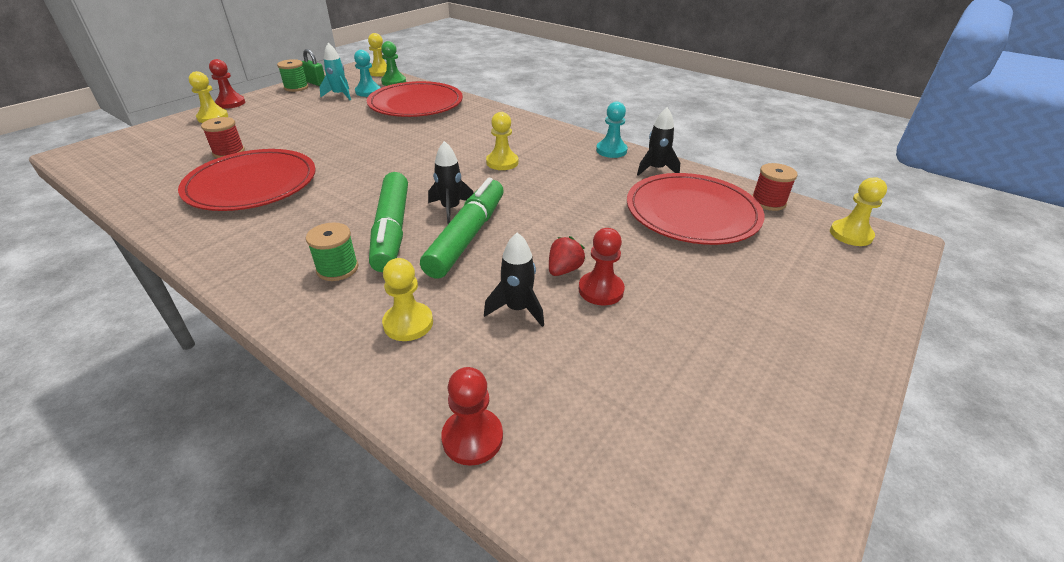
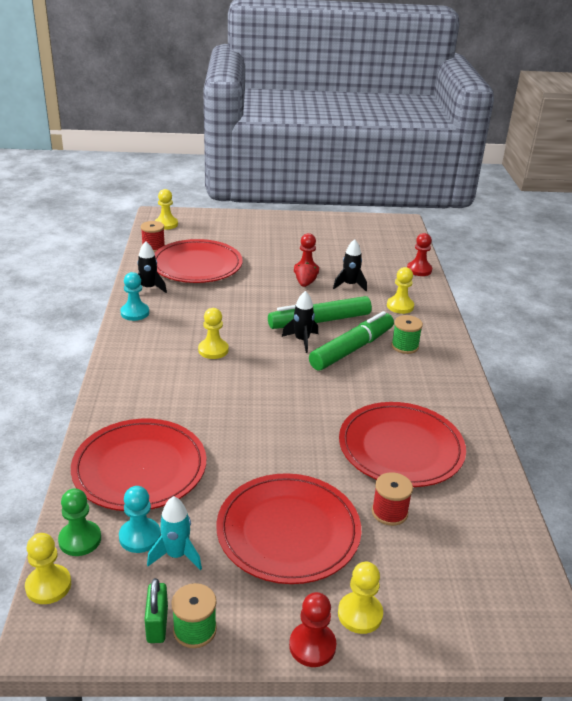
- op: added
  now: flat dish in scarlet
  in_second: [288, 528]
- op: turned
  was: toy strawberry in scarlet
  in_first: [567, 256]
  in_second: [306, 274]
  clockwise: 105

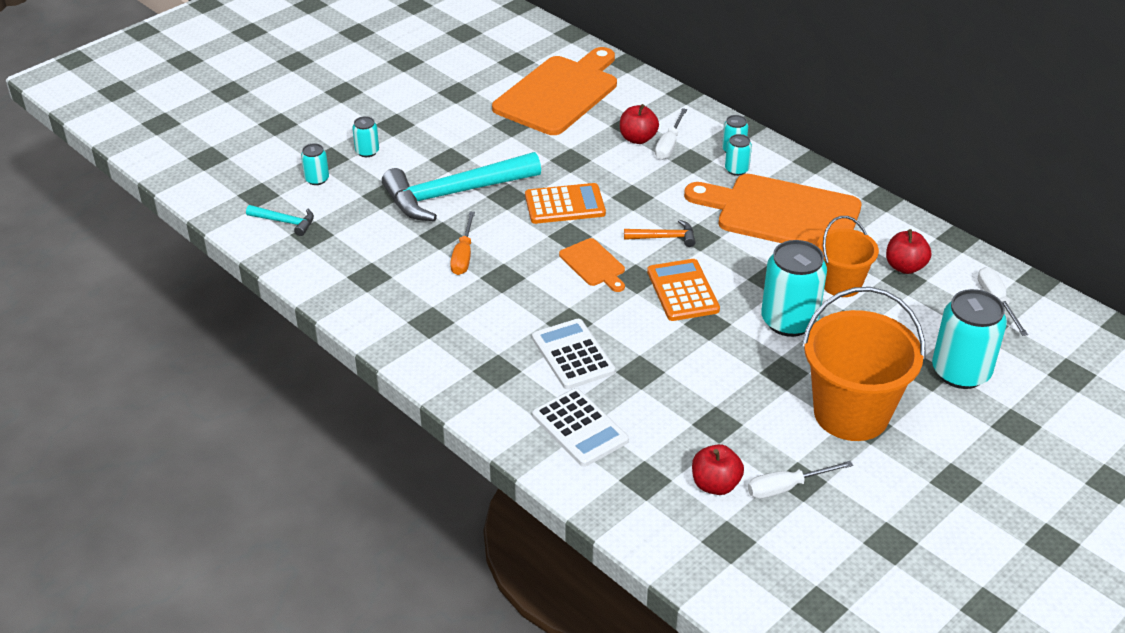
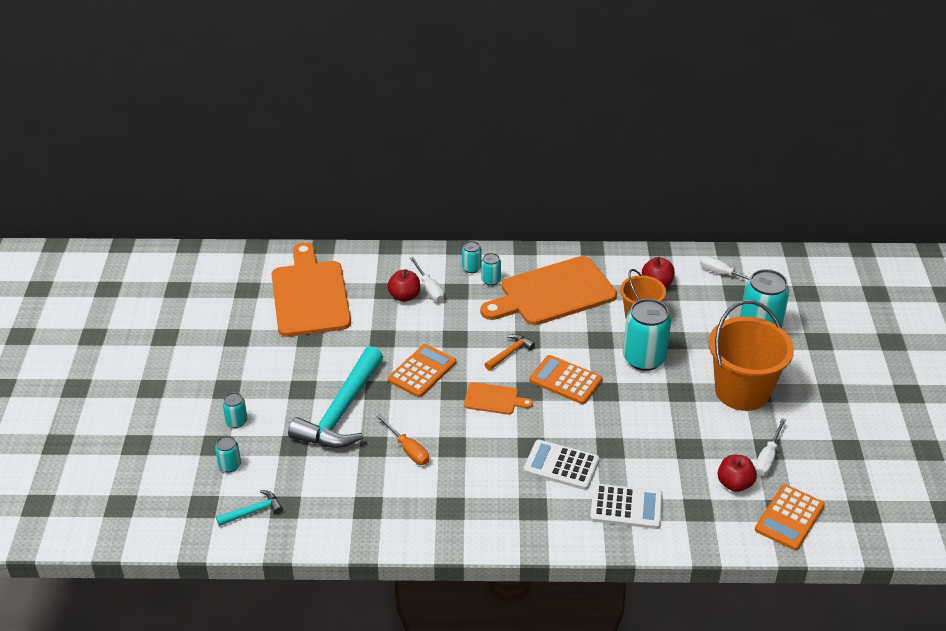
- op: added
  now: adding machine in orange-coloured
  in_second: [790, 517]

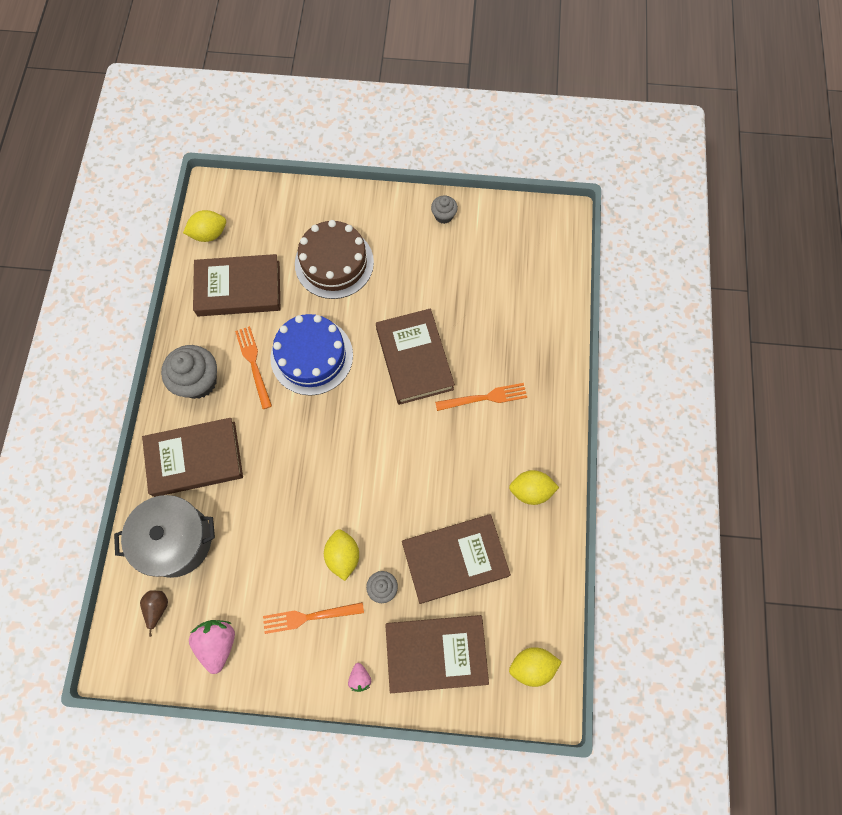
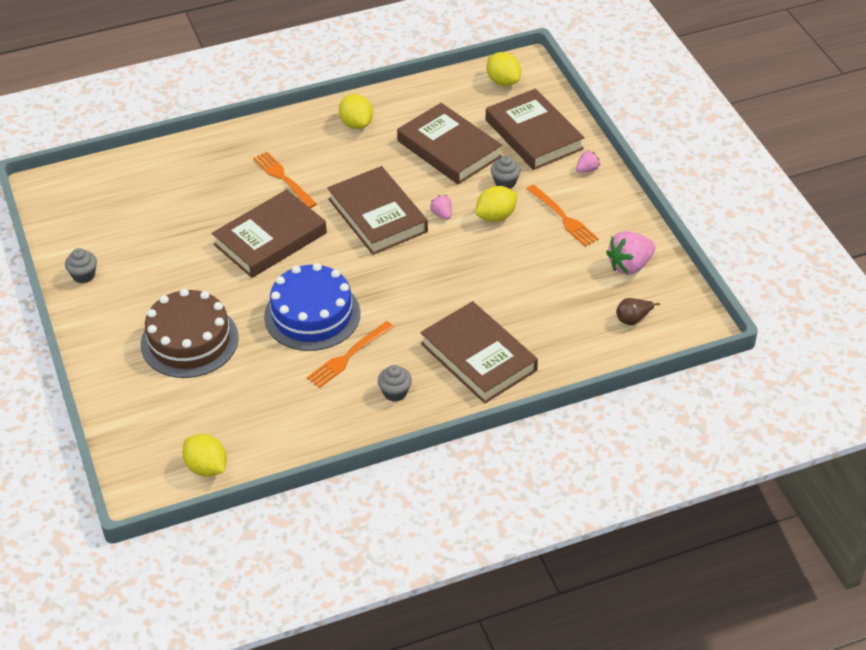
- op: removed
  was: stockpot in ash-grey
  in_first: [164, 536]
- op: added
  now: toy strawberry in pink
  in_second: [441, 207]
- op: moved
  was: hardback in russet
  in_first: [236, 285]
  in_second: [377, 210]
- op: resized
  was: cupcake in ash-grey
  in_first: [189, 372]
  in_second: [395, 383]
  ratio: 0.53

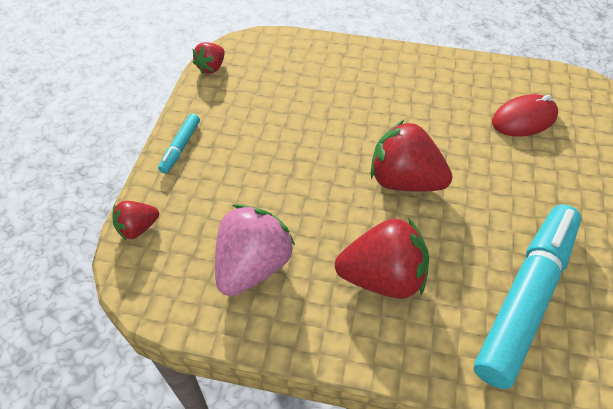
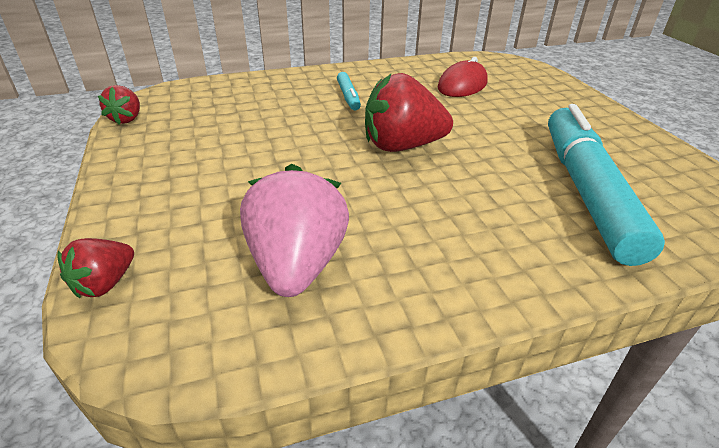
- op: removed
  was: toy strawberry in scarlet
  in_first: [382, 258]
- op: moved
  was: felt pen in aqua
  in_first: [179, 144]
  in_second: [349, 91]

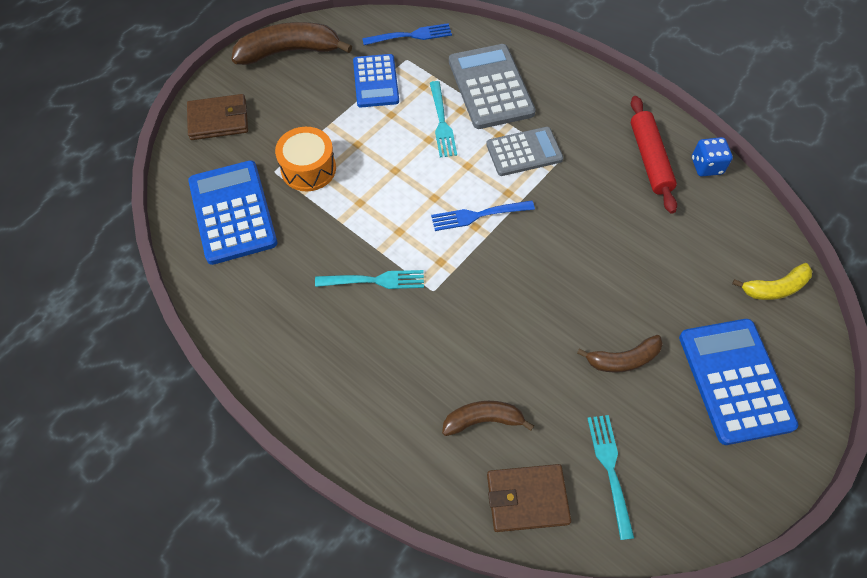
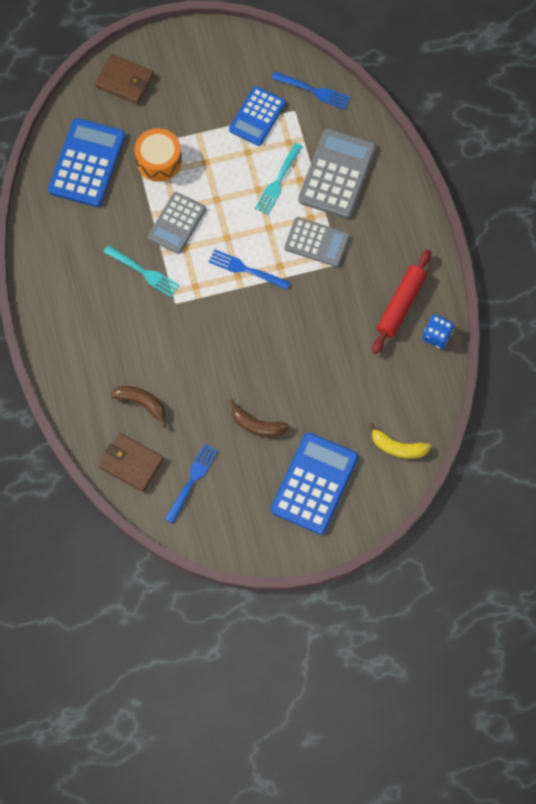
- op: removed
  was: banana in russet
  in_first: [292, 43]
- op: added
  now: adding machine in ash-grey
  in_second: [177, 223]
- op: recoloured
  was: dinner fork in aqua
  now: dinner fork in blue
  in_first: [610, 477]
  in_second: [191, 483]

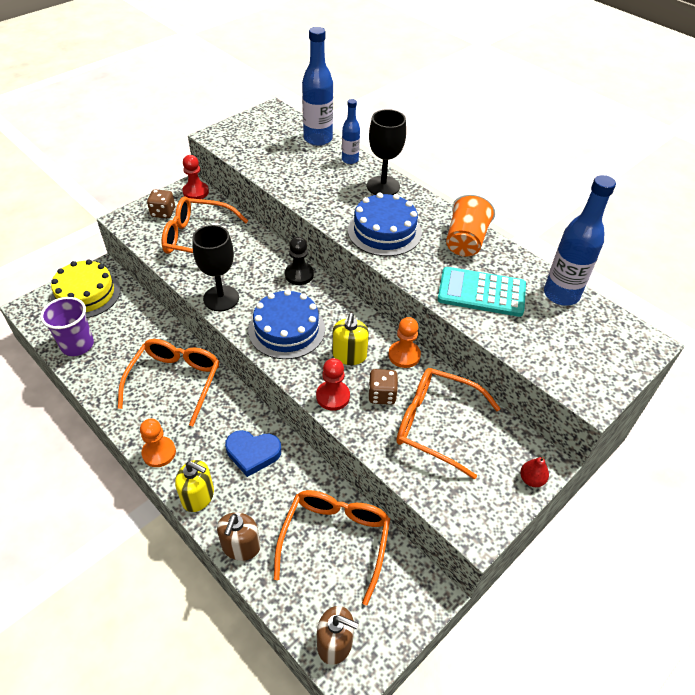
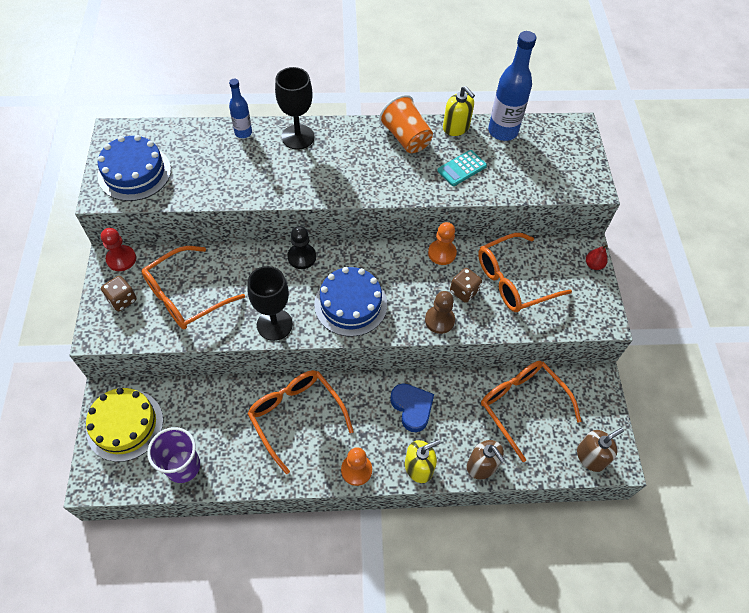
- op: removed
  was: flask in blue
  in_first: [317, 86]
- op: moved
  was: soap dispenser in golden
  in_first: [350, 339]
  in_second: [459, 111]
- op: moved
  was: cake in blue
  in_first: [385, 224]
  in_second: [134, 168]
- op: recoloured
  was: chess pawn in scarlet
  now: chess pawn in russet
  in_first: [333, 384]
  in_second: [440, 312]
- op: turned
  was: heart in blue
  in_first: [253, 453]
  in_second: [412, 408]
  clockwise: -75
- op: resized
  was: adding machine in aqua
  in_first: [481, 292]
  in_second: [462, 168]
  ratio: 0.62

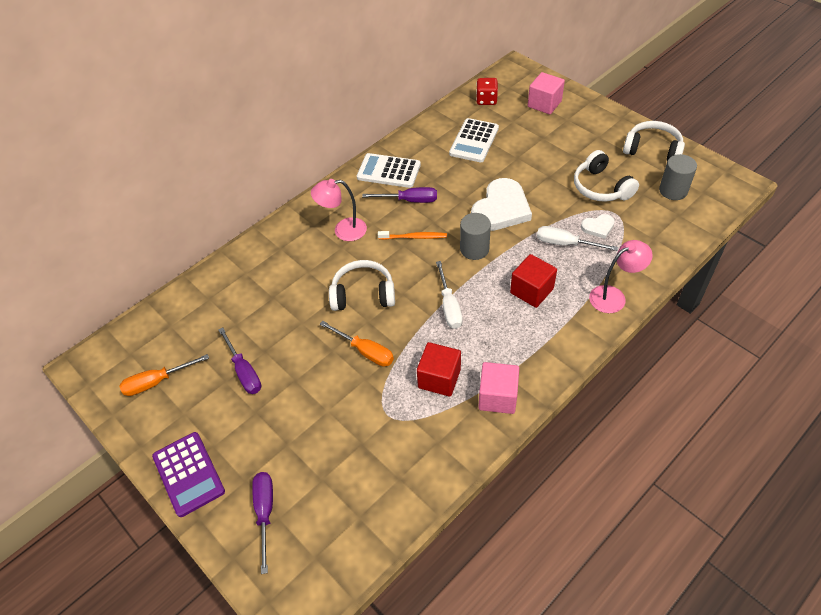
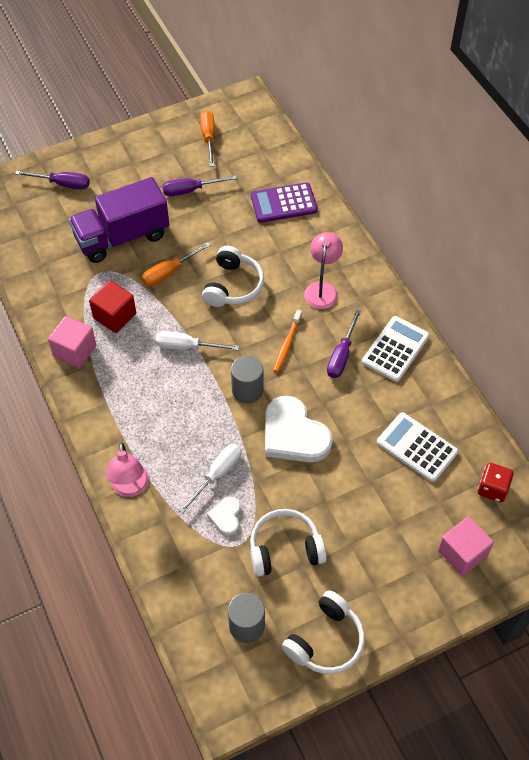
- op: removed
  was: solid cube in scarlet
  in_first: [533, 281]
- op: added
  now: toy truck in royal purple
  in_second: [119, 220]
- op: moved
  was: adding machine in royal purple
  in_first: [188, 474]
  in_second: [284, 202]

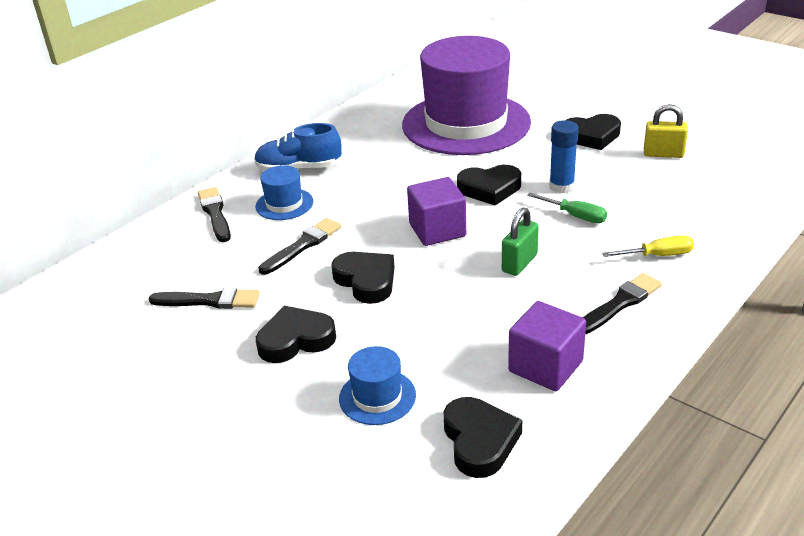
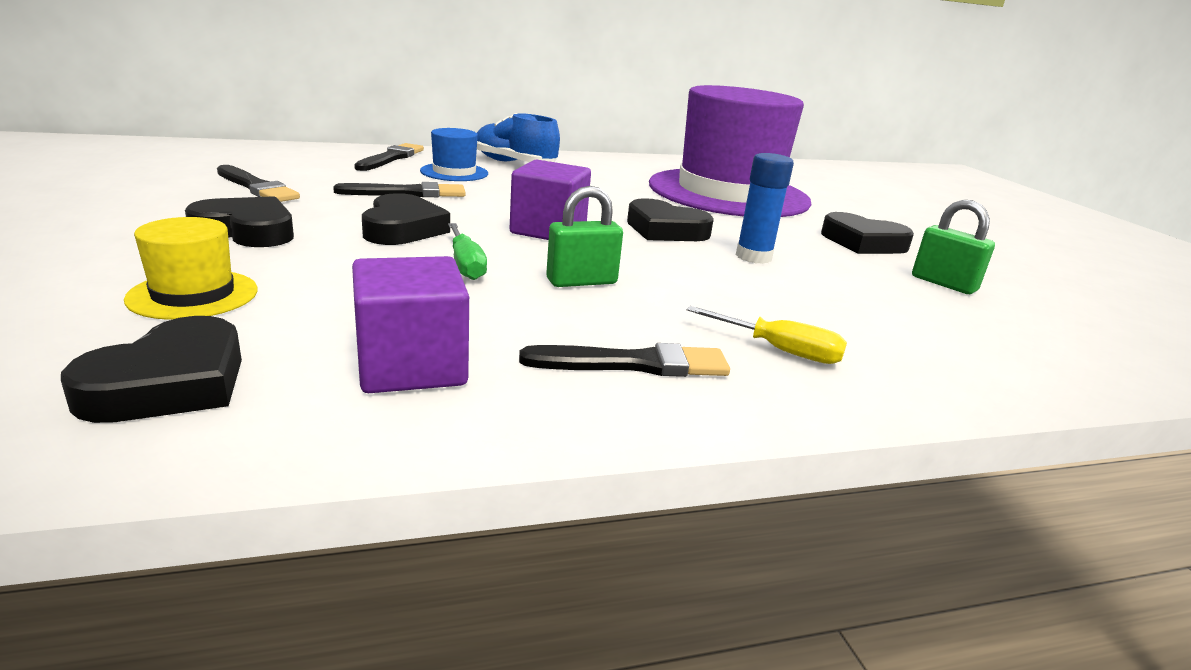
- op: moved
  was: screwdriver in green
  in_first: [567, 208]
  in_second: [467, 251]
- op: recoloured
  was: top hat in blue
  now: top hat in golden
  in_first: [377, 385]
  in_second: [191, 268]
- op: recoloured
  was: lock in golden
  now: lock in green
  in_first: [666, 131]
  in_second: [953, 247]

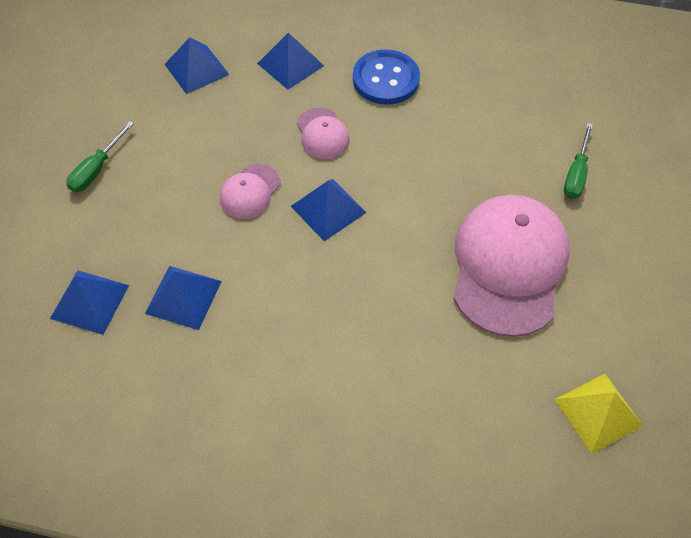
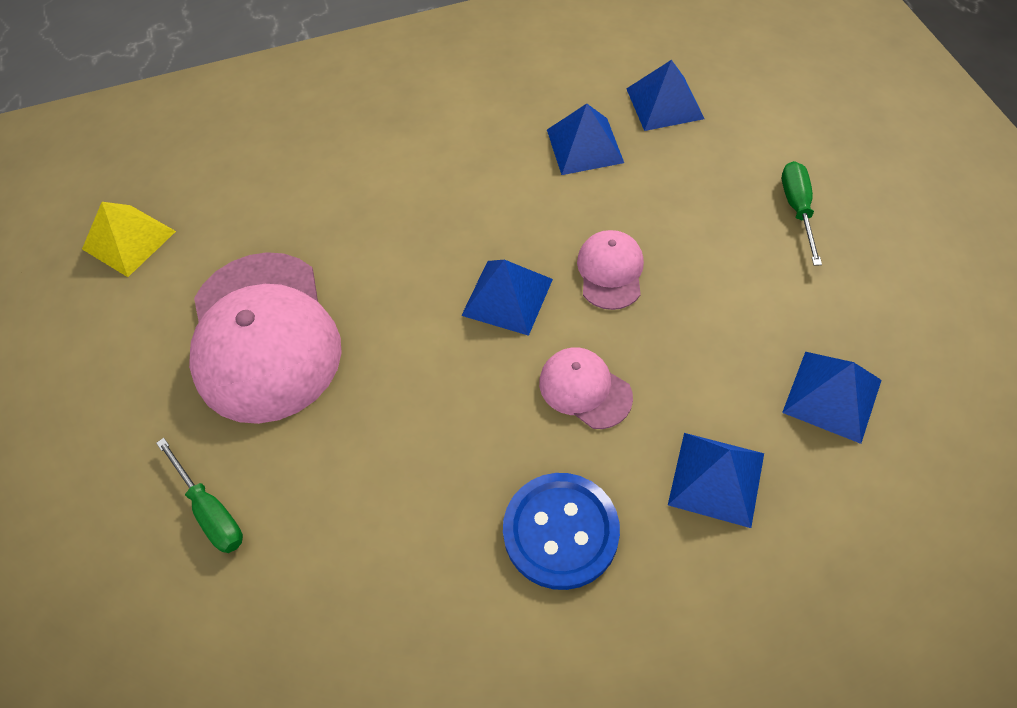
- op: turned
  was: screwdriver in green
  in_first: [578, 161]
  in_second: [199, 495]
  clockwise: 150

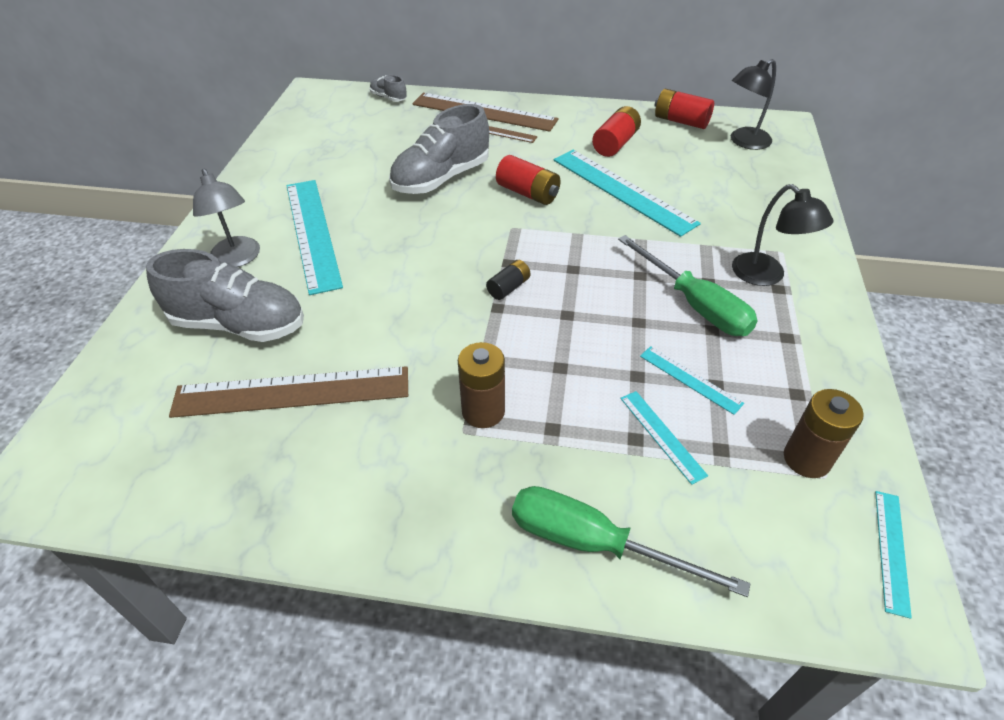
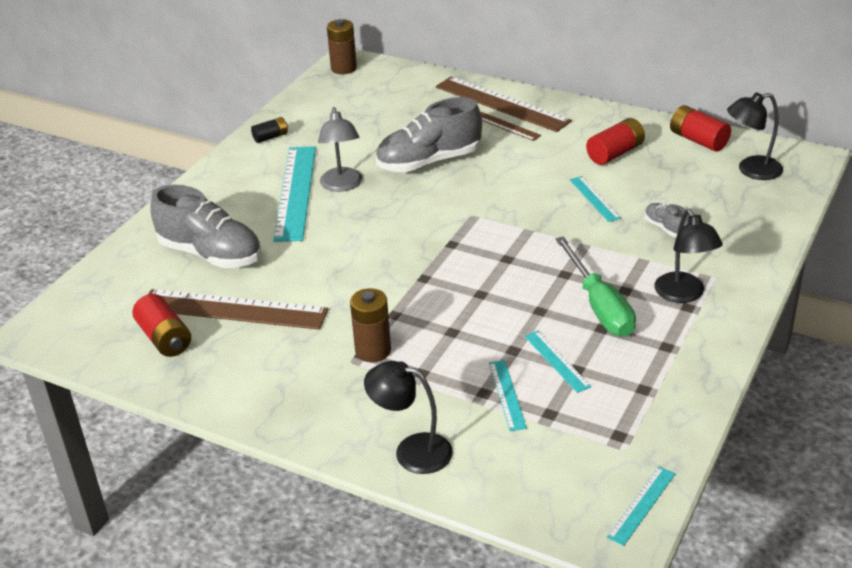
- op: moved
  was: reading lamp in ash-grey
  in_first: [226, 218]
  in_second: [340, 149]
- op: moved
  was: lace-up shoe in ash-grey
  in_first: [388, 88]
  in_second: [666, 220]
- op: moved
  was: power cell in jet-black
  in_first: [508, 280]
  in_second: [269, 130]
- op: moved
  was: power cell in scarlet
  in_first: [528, 180]
  in_second: [161, 325]
- op: moved
  was: power cell in russet
  in_first: [824, 433]
  in_second: [342, 46]
- op: replaced
  was: screwdriver in green
  now: reading lamp in jet-black
  in_first: [631, 541]
  in_second: [408, 417]
- op: resized
  was: ruler in aqua
  in_first: [627, 193]
  in_second: [595, 199]
  ratio: 0.48

